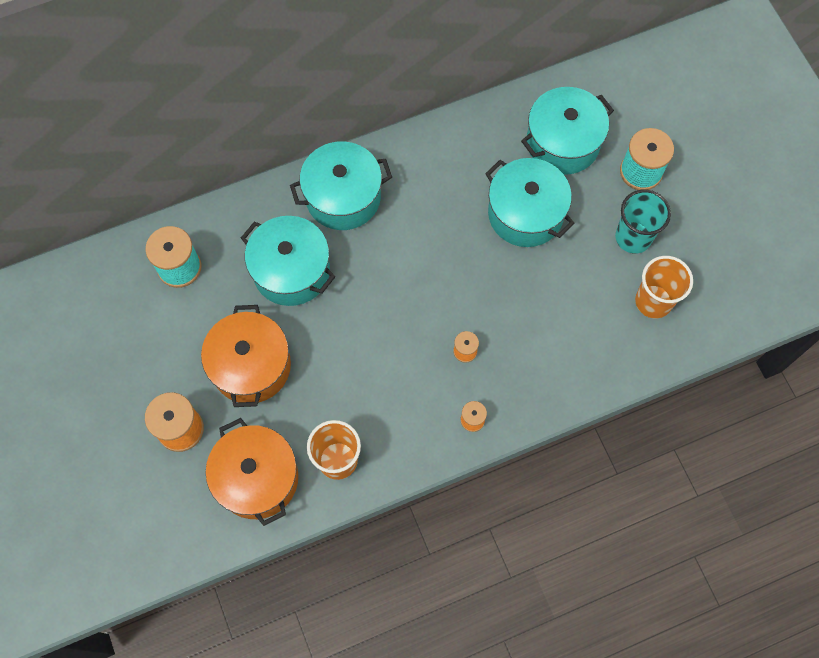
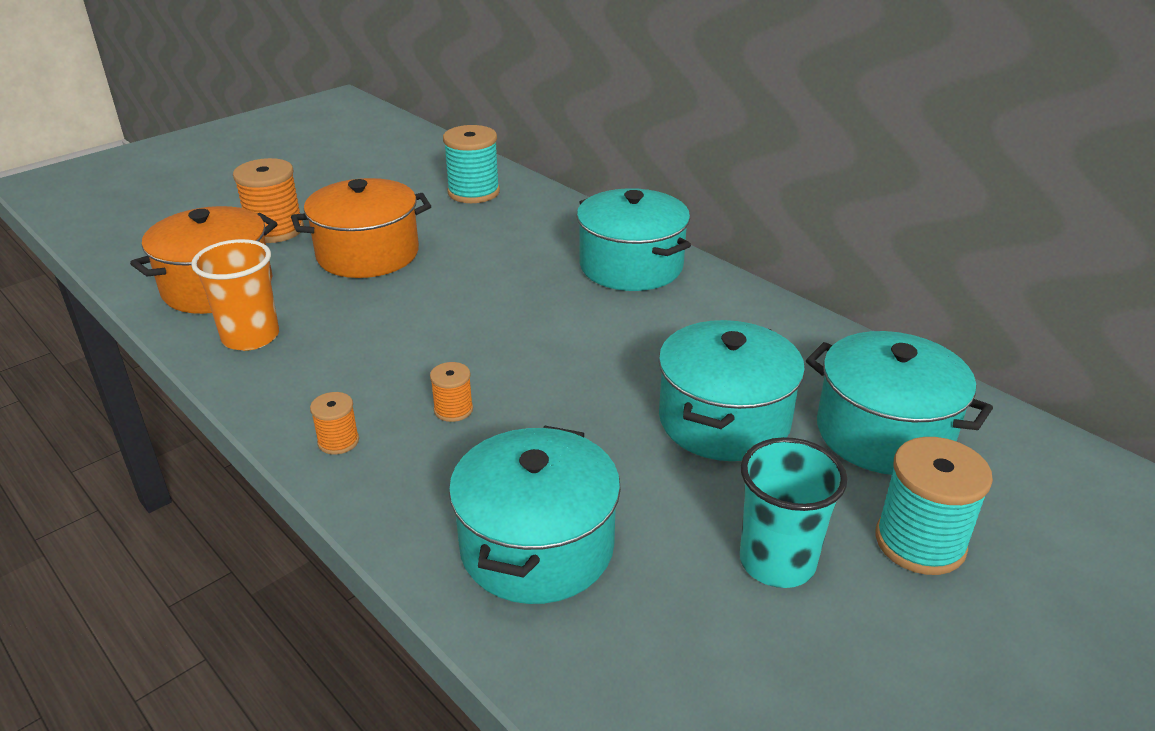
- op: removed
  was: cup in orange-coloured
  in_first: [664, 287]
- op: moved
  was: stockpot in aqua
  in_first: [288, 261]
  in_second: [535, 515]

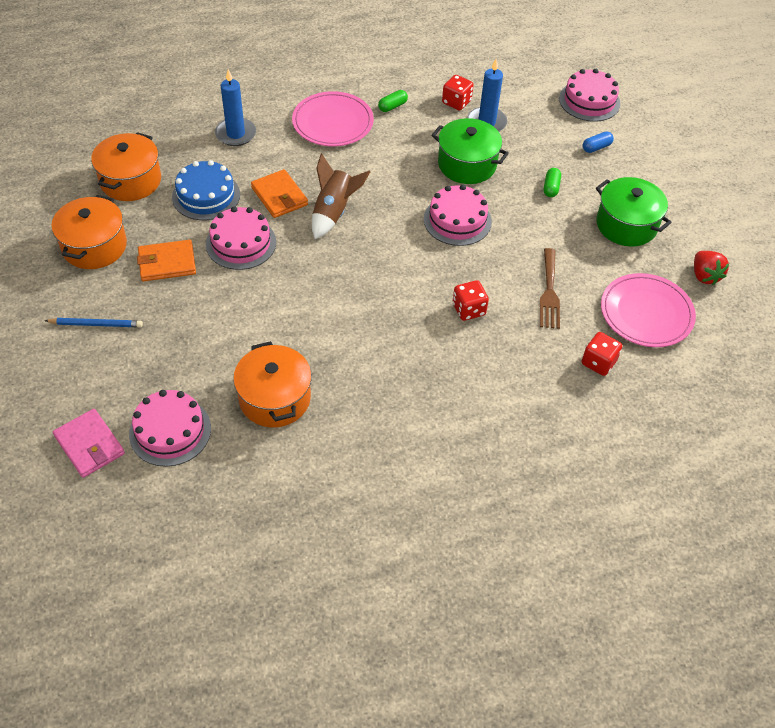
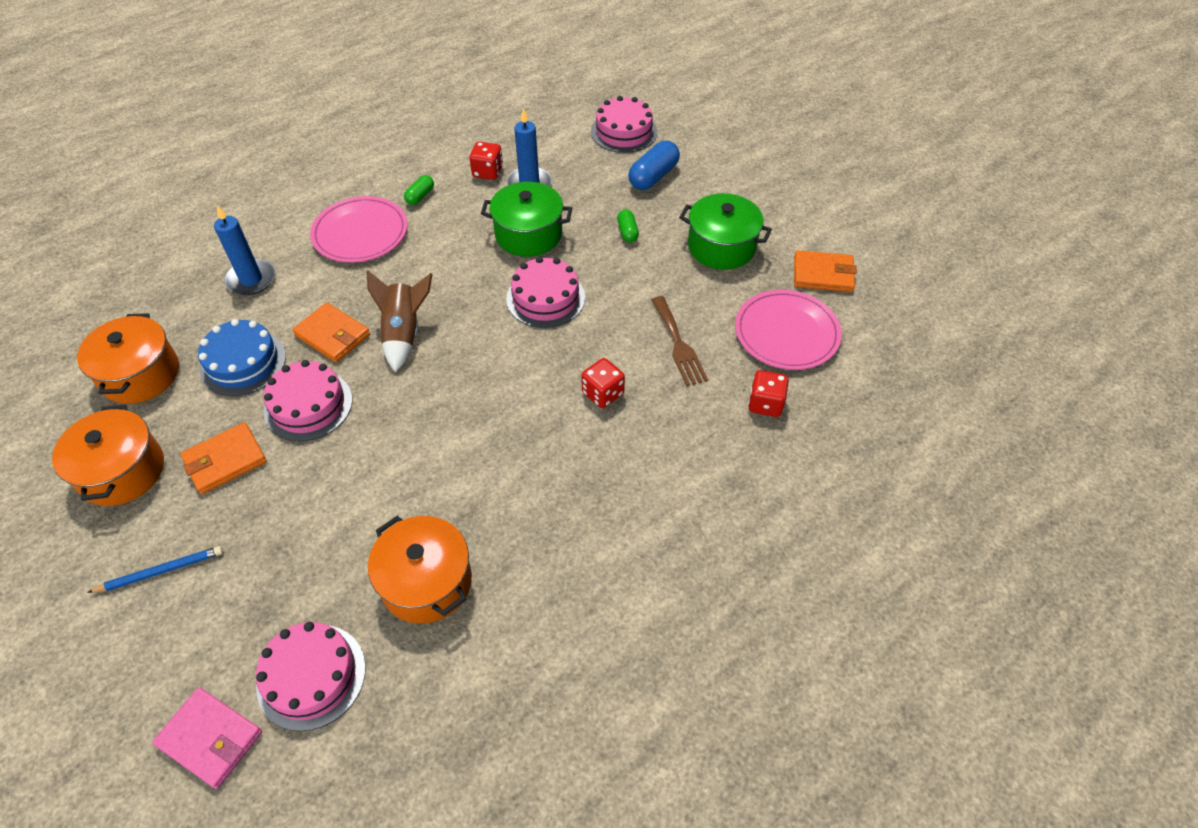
- op: replaced
  was: toy strawberry in scarlet
  now: card wallet in orange-coloured
  in_first: [711, 268]
  in_second: [825, 271]
- op: resized
  was: capsule in blue
  in_first: [598, 142]
  in_second: [654, 165]
  ratio: 1.76

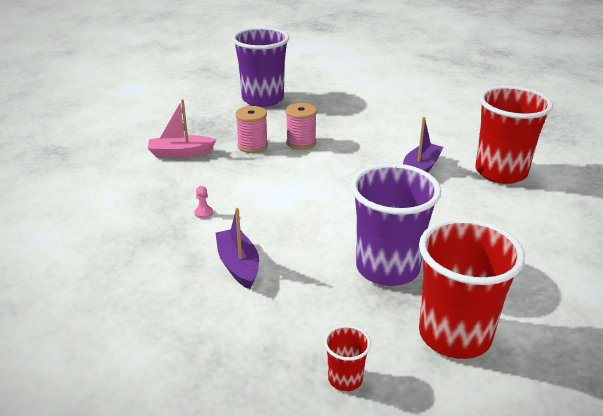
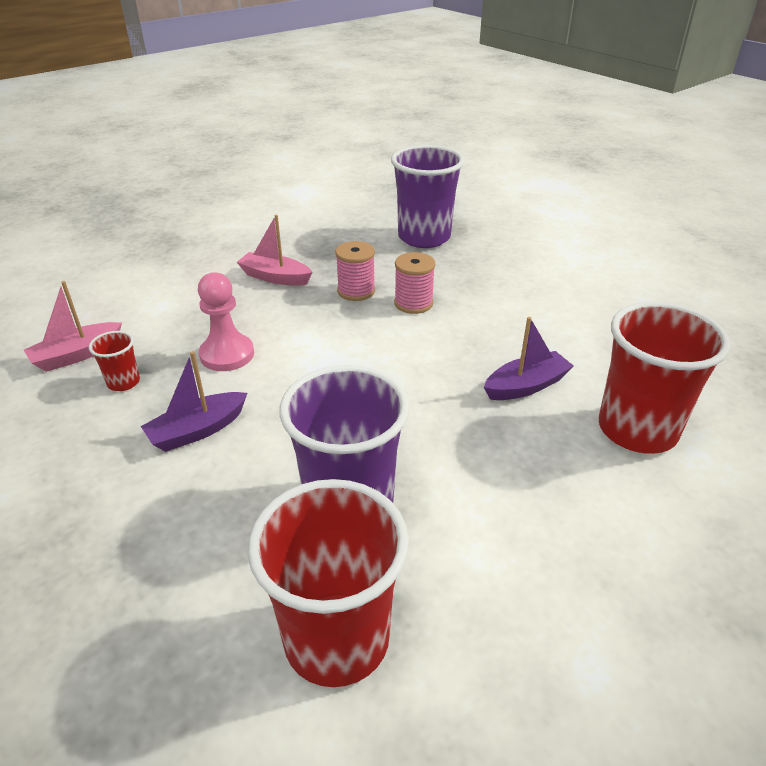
- op: added
  now: sailboat in pink
  in_second: [73, 326]
- op: moved
  was: cup in scarlet
  in_first: [347, 358]
  in_second: [114, 361]
- op: turned
  was: sailboat in royal purple
  in_first: [237, 248]
  in_second: [194, 401]
  clockwise: -135
- op: resized
  was: chess pawn in pink
  in_first: [203, 202]
  in_second: [226, 321]
  ratio: 2.43

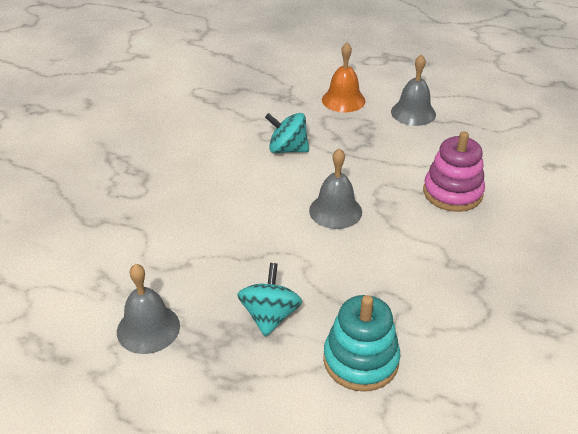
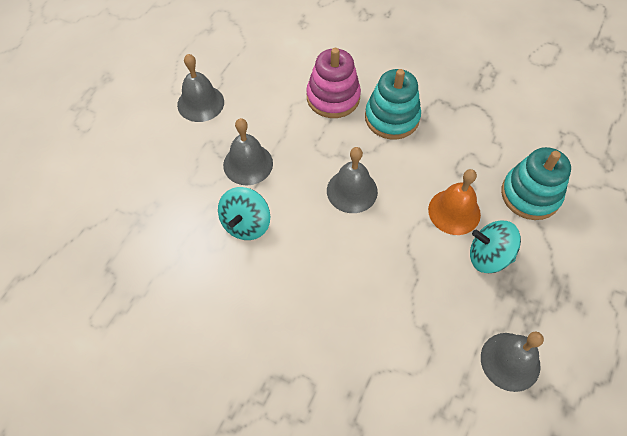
- op: added
  now: hand bell in ash-grey
  in_second: [248, 151]
- op: added
  now: ring stacker in aqua
  in_second: [393, 104]
- op: moved
  was: hand bell in orange-coloured
  in_first: [344, 77]
  in_second: [454, 202]

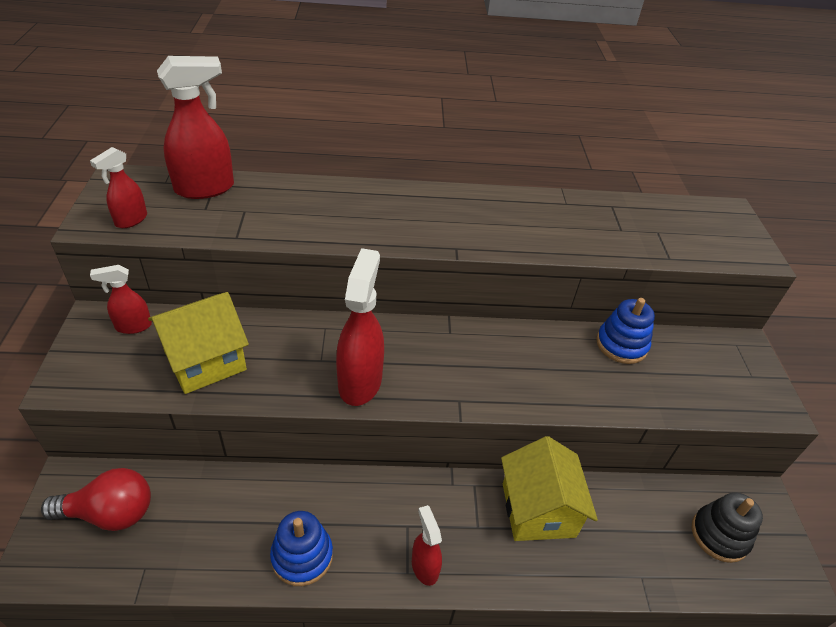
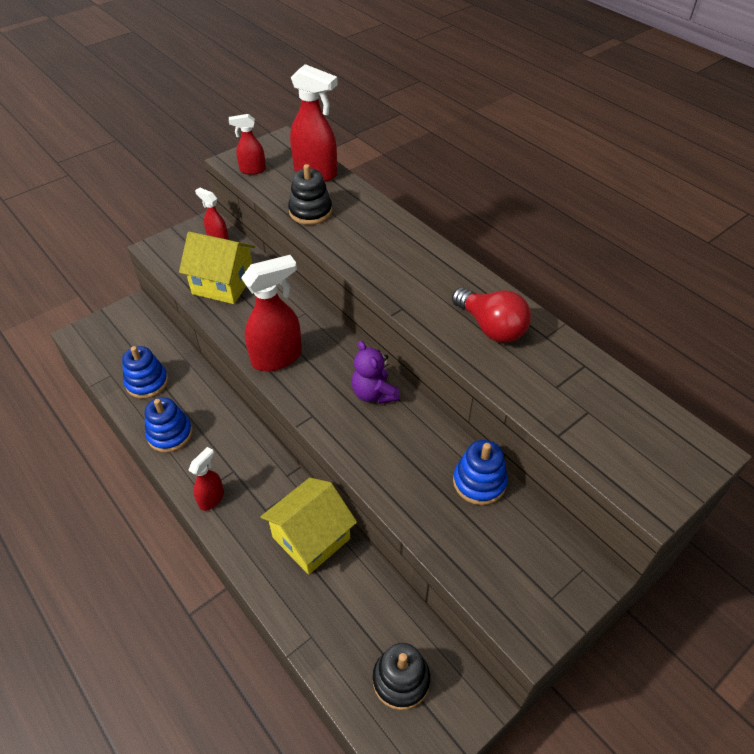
- op: added
  now: ring stacker in blue
  in_second: [145, 372]
- op: added
  now: ring stacker in jet-black
  in_second: [310, 194]
- op: added
  now: stuffed bear in royal purple
  in_second: [376, 372]
- op: moved
  was: lightbulb in scarlet
  in_first: [96, 499]
  in_second: [491, 315]

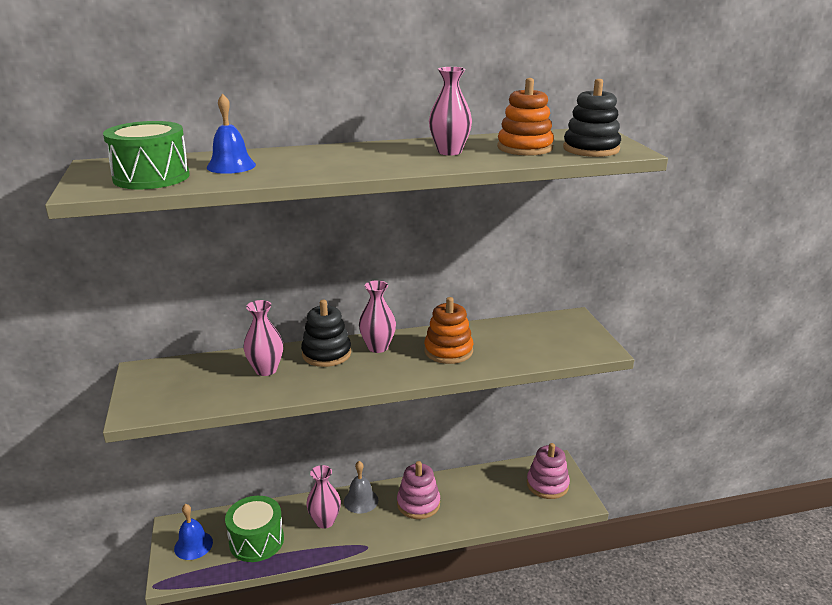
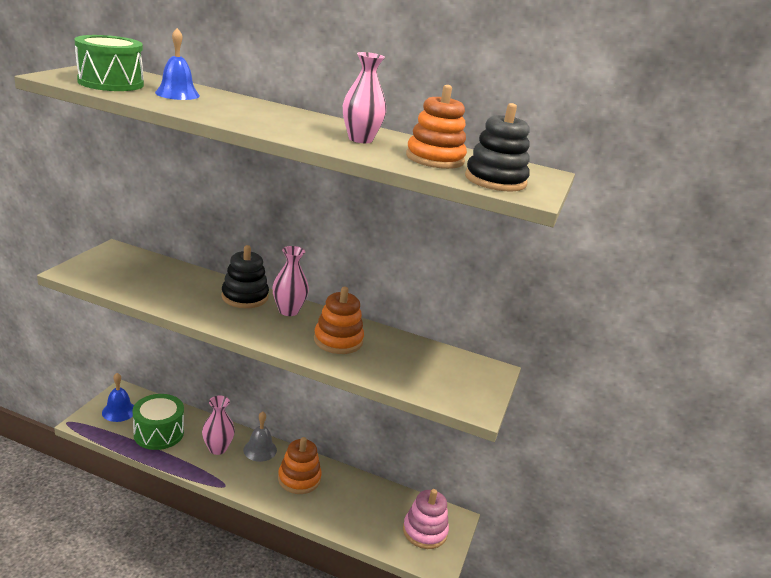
- op: removed
  was: flower vase in pink
  in_first: [263, 338]
- op: recoloured
  was: ring stacker in pink
  now: ring stacker in orange-coloured
  in_first: [418, 490]
  in_second: [300, 465]

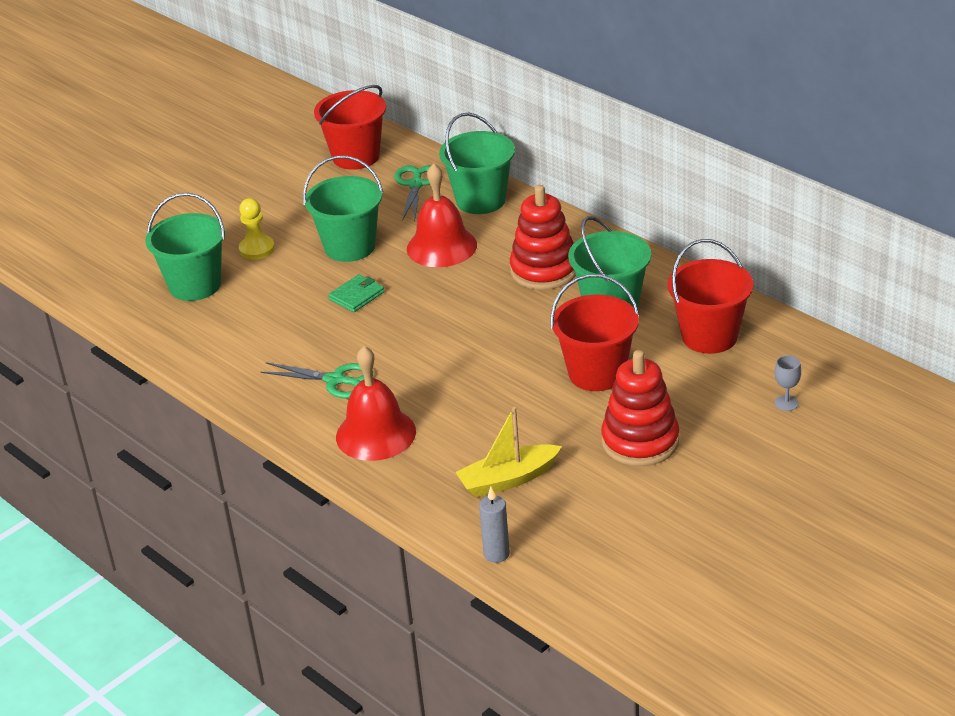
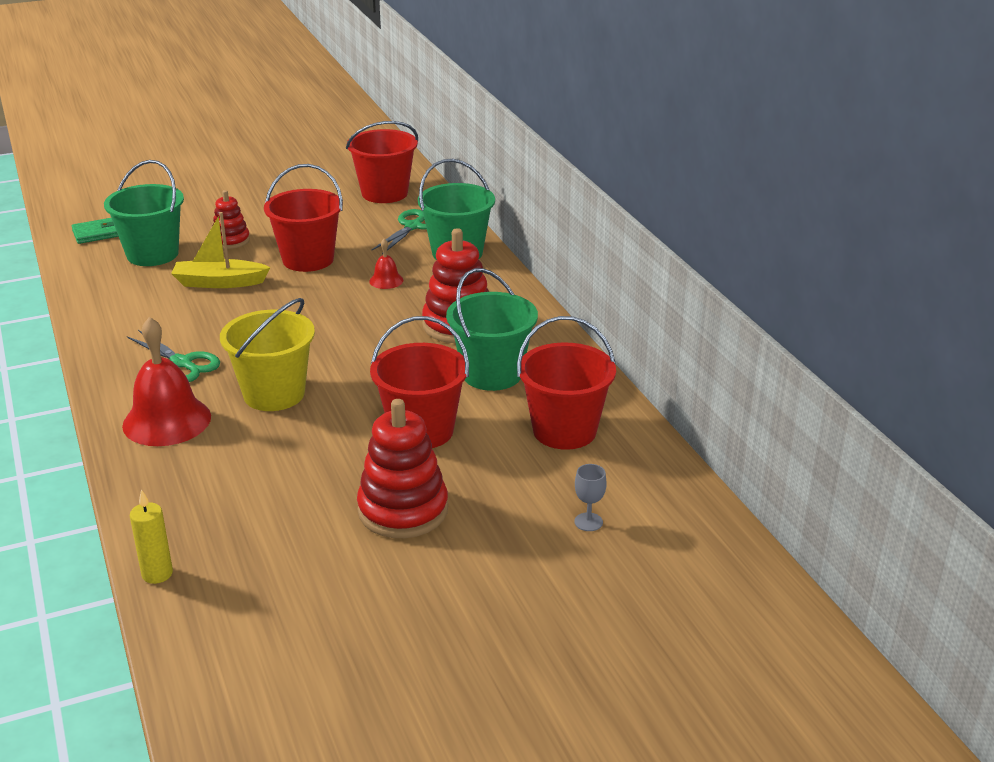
- op: added
  now: bucket in golden
  in_second: [267, 354]
- op: moved
  was: card wallet in green
  in_first: [356, 293]
  in_second: [95, 231]
- op: moved
  was: sailboat in golden
  in_first: [509, 452]
  in_second: [221, 250]
- op: replaced
  was: chess pawn in golden
  now: ring stacker in scarlet
  in_first: [257, 229]
  in_second: [231, 219]
- op: recoloured
  was: bucket in green
  now: bucket in scarlet
  in_first: [343, 209]
  in_second: [303, 218]
- op: recoloured
  was: candle in ash-grey
  now: candle in golden
  in_first: [494, 525]
  in_second: [151, 536]
- op: resized
  was: hand bell in scarlet
  in_first: [442, 215]
  in_second: [386, 264]
  ratio: 0.47

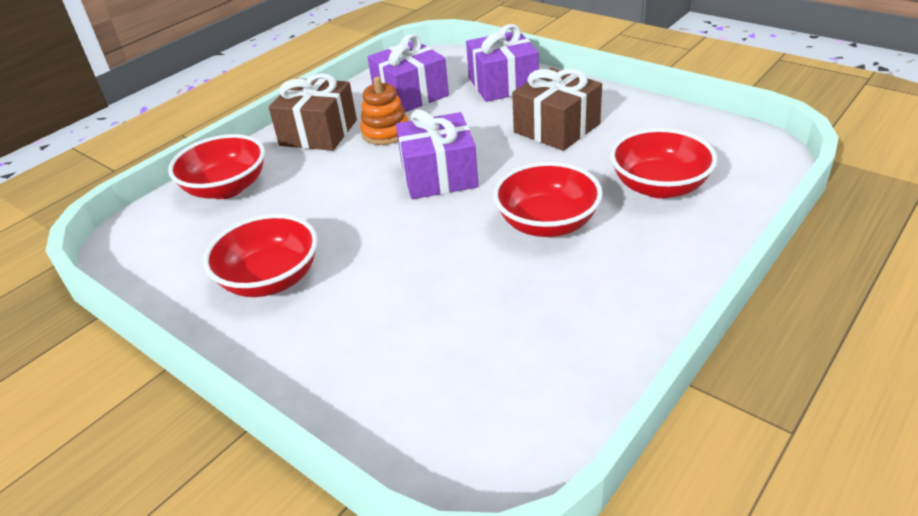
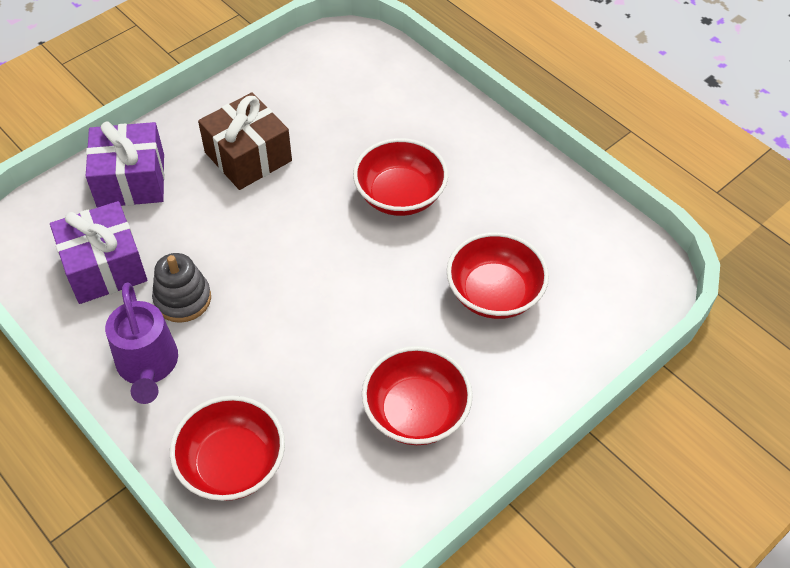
- op: removed
  was: wrapped gift in royal purple
  in_first: [437, 154]
- op: moved
  was: bowl in scarlet
  in_first: [663, 163]
  in_second: [498, 275]
- op: replaced
  was: wrapped gift in russet
  now: watering can in royal purple
  in_first: [313, 112]
  in_second: [141, 343]
- op: recoloured
  was: ring stacker in orange-coloured
  now: ring stacker in ash-grey
  in_first: [384, 111]
  in_second: [181, 288]

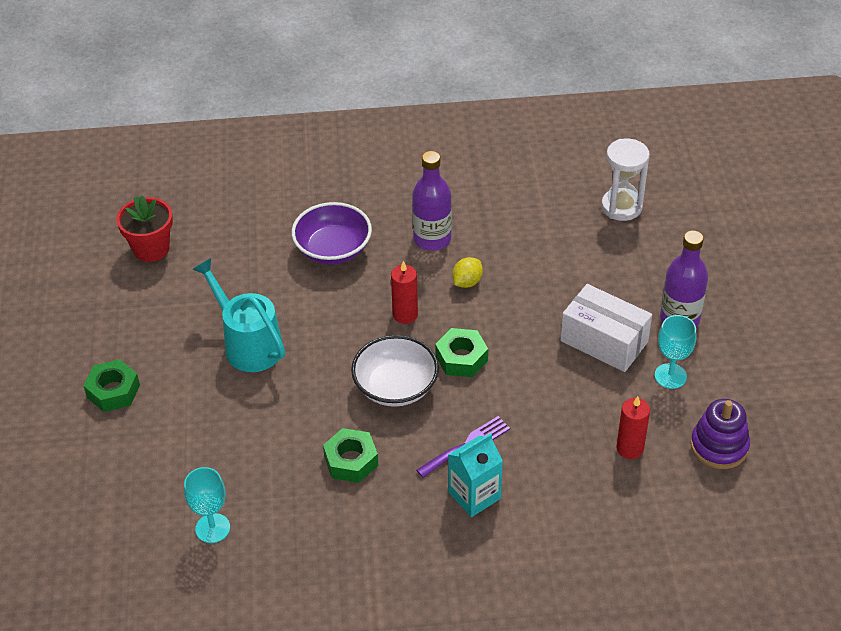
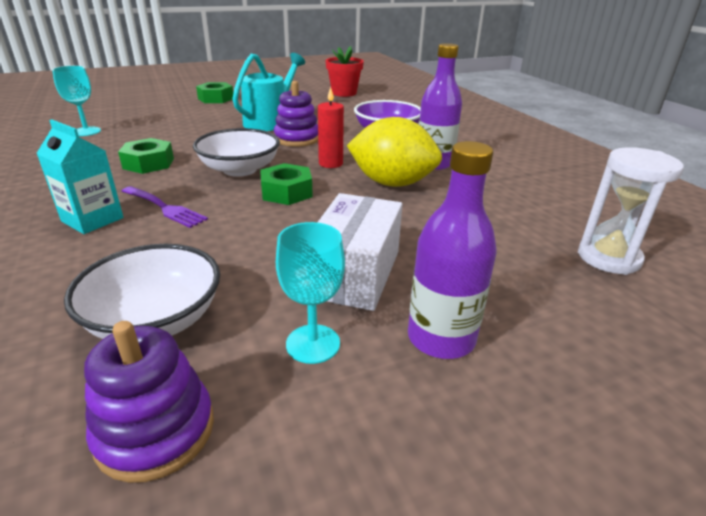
- op: added
  now: ring stacker in royal purple
  in_second: [296, 114]
- op: replaced
  was: candle in scarlet
  now: bowl in snow-white
  in_first: [633, 427]
  in_second: [142, 291]
- op: resized
  was: citrus fruit in golden
  in_first: [467, 272]
  in_second: [394, 152]
  ratio: 2.17

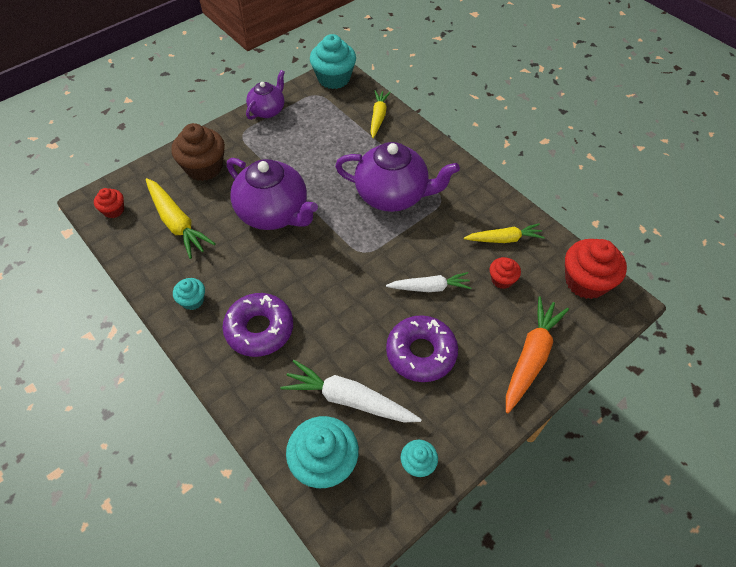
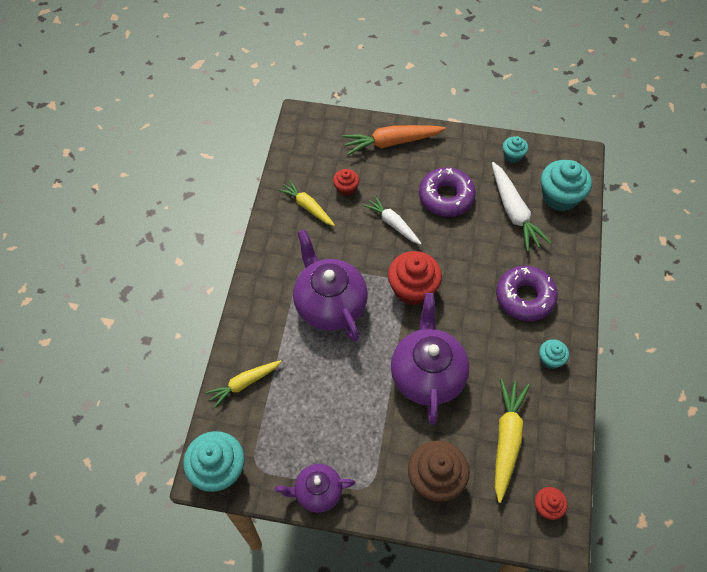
- op: moved
  was: cupcake in scarlet
  in_first: [596, 269]
  in_second: [415, 278]

